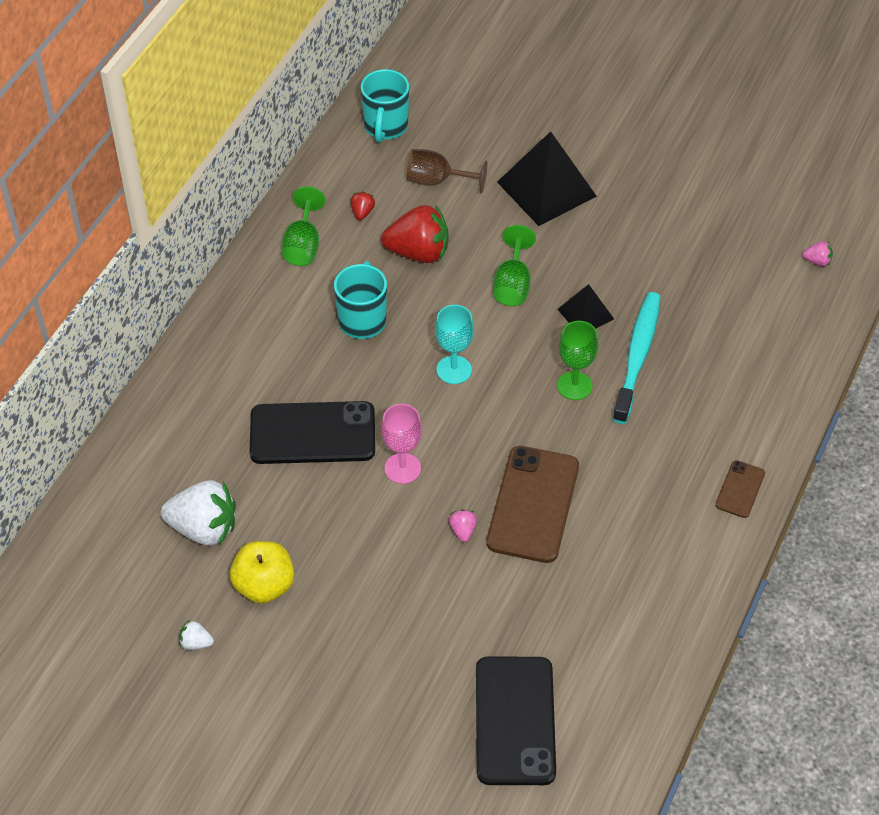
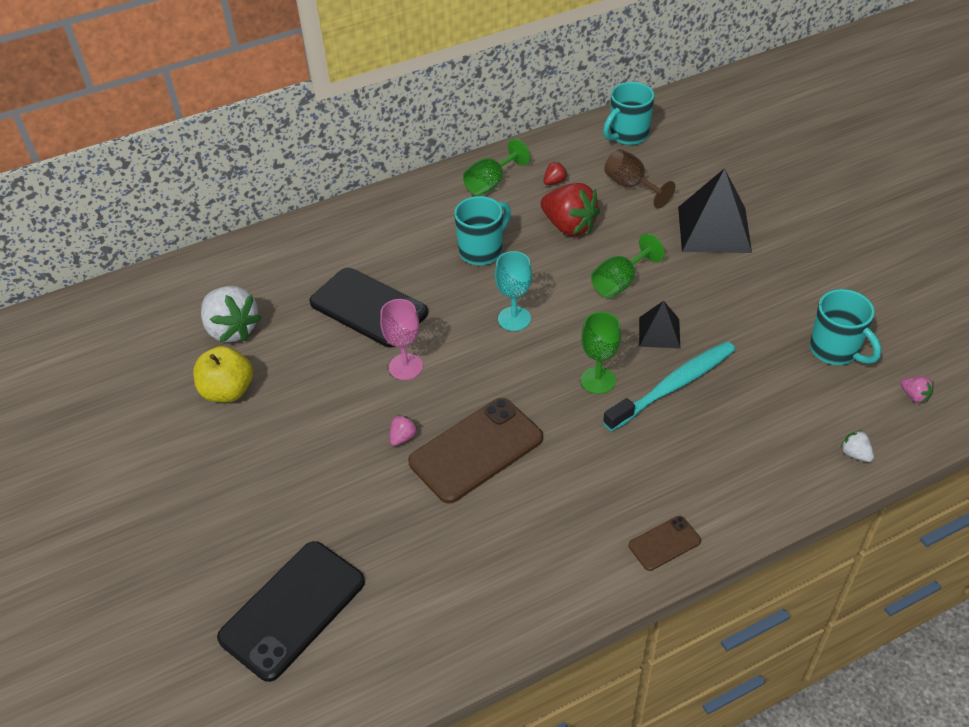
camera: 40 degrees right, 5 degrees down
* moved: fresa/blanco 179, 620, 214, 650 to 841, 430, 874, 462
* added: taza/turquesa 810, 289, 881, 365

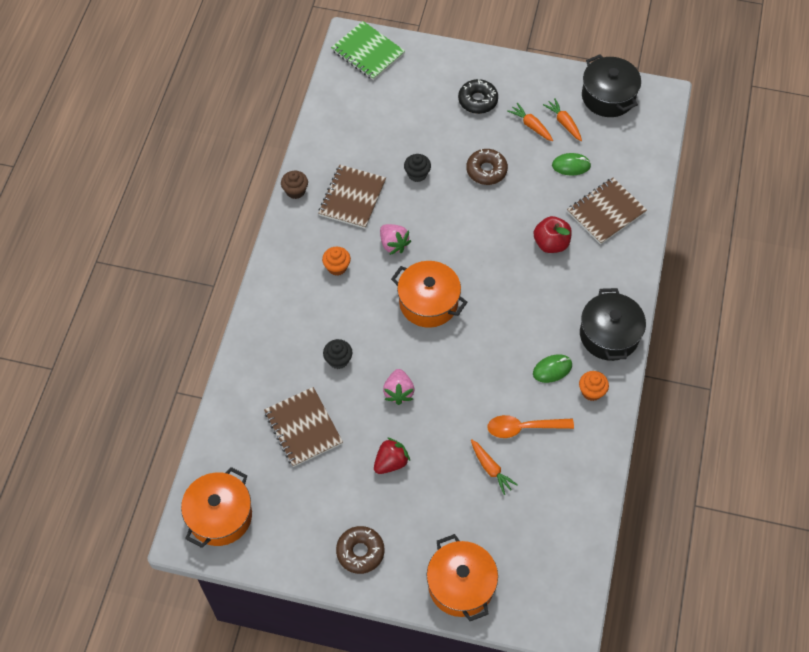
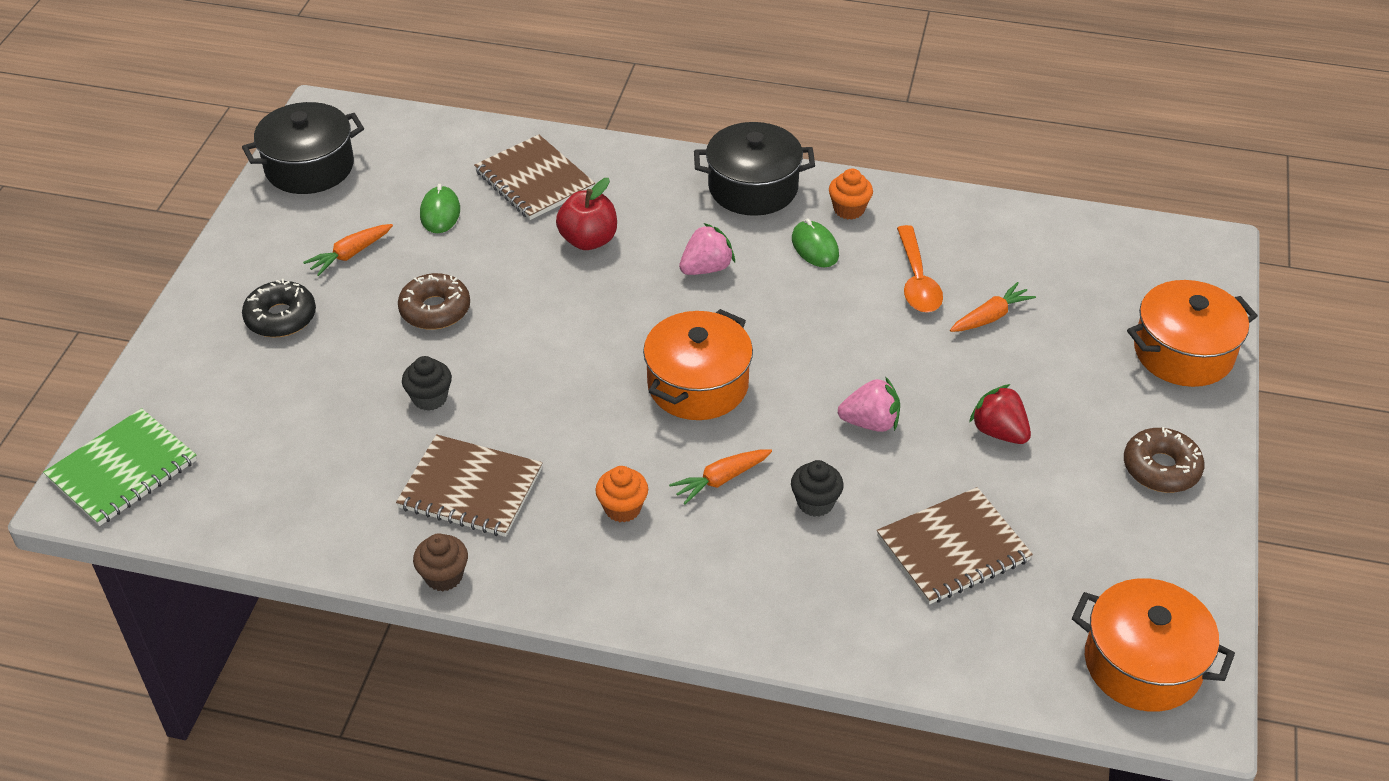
camera: 90 degrees left, 15 degrees down
* moved: fresa/rosa 380, 224, 411, 255 to 679, 223, 735, 275
* moved: zanahoria/naranja 543, 98, 582, 141 to 669, 449, 772, 505

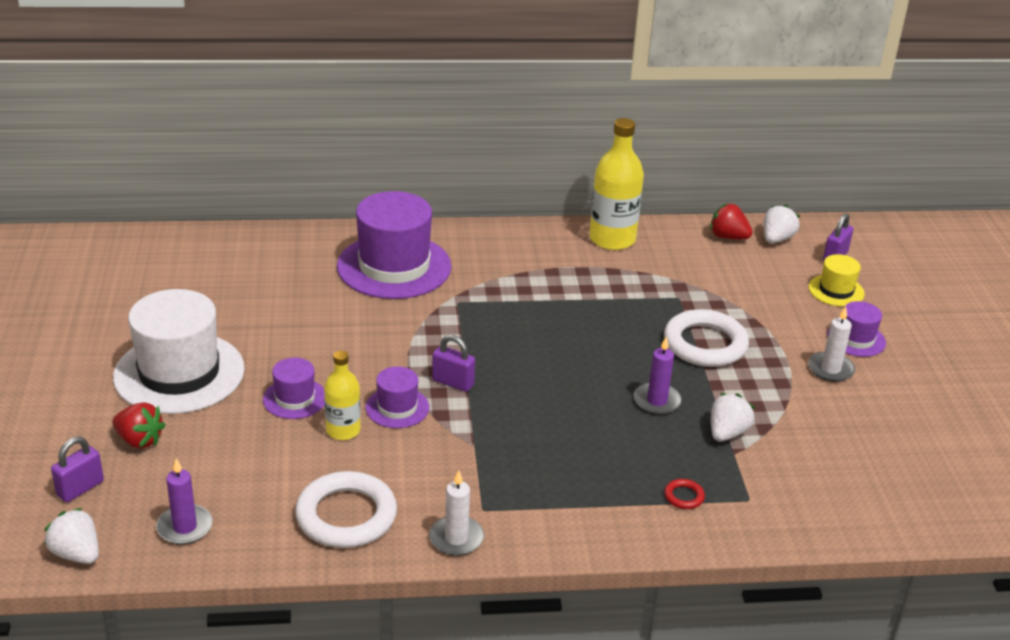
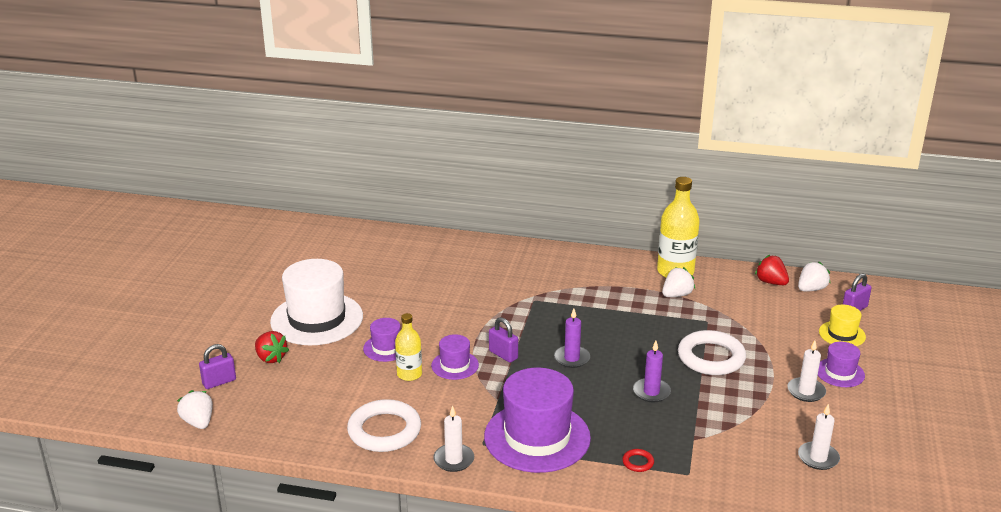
camera: 20 degrees right, 5 degrees down
* moved: vela/morado 156, 458, 213, 545 to 554, 309, 590, 368
* moved: sombrero/morado 337, 191, 451, 299 to 484, 368, 591, 473
* moved: fresa/blanco 711, 393, 755, 441 to 662, 267, 695, 297
* added: vela/blanco 798, 404, 840, 470

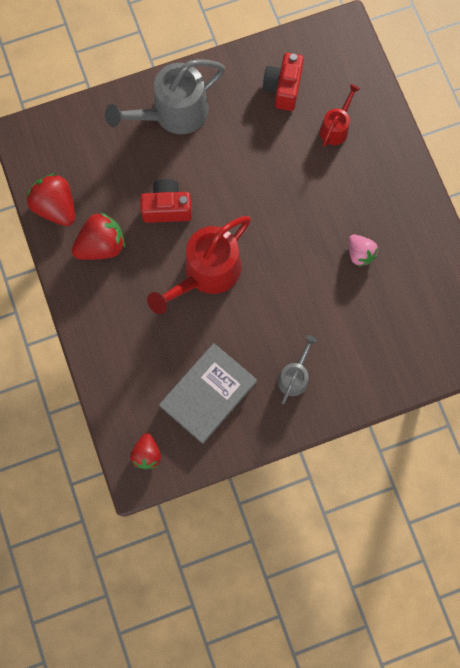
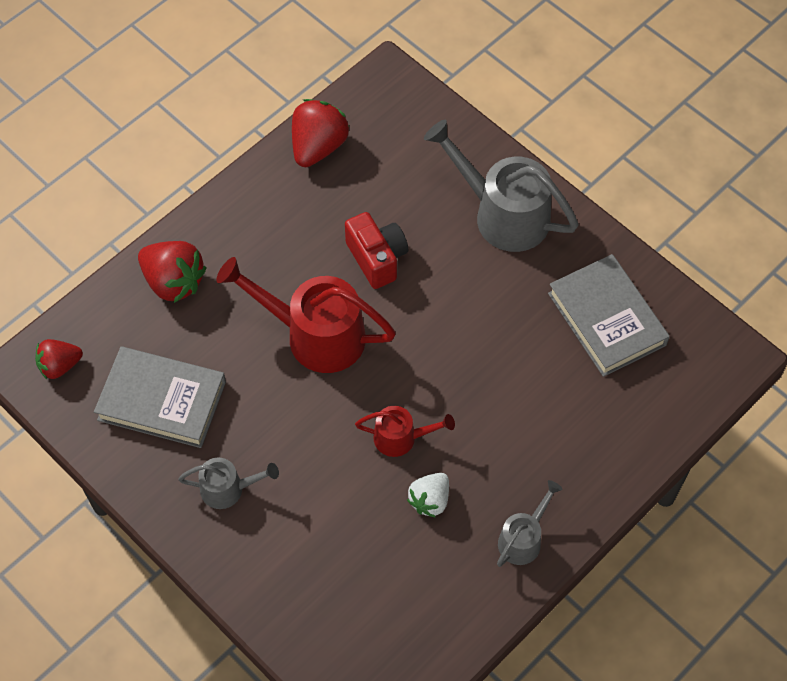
camera: 65 degrees right, 15 degrees down
* moved: fresa/rojo 72, 212, 125, 260 to 138, 241, 207, 303
* replaced: cámara/rojo 263, 53, 304, 111 to libro/gris 548, 254, 670, 377
* moved: regadera/rojo 320, 84, 360, 147 to 355, 406, 455, 457
* recoloured: fresa/rosa 348, 235, 378, 267 to fresa/blanco 407, 473, 449, 518
* added: regadera/gris 497, 480, 563, 567

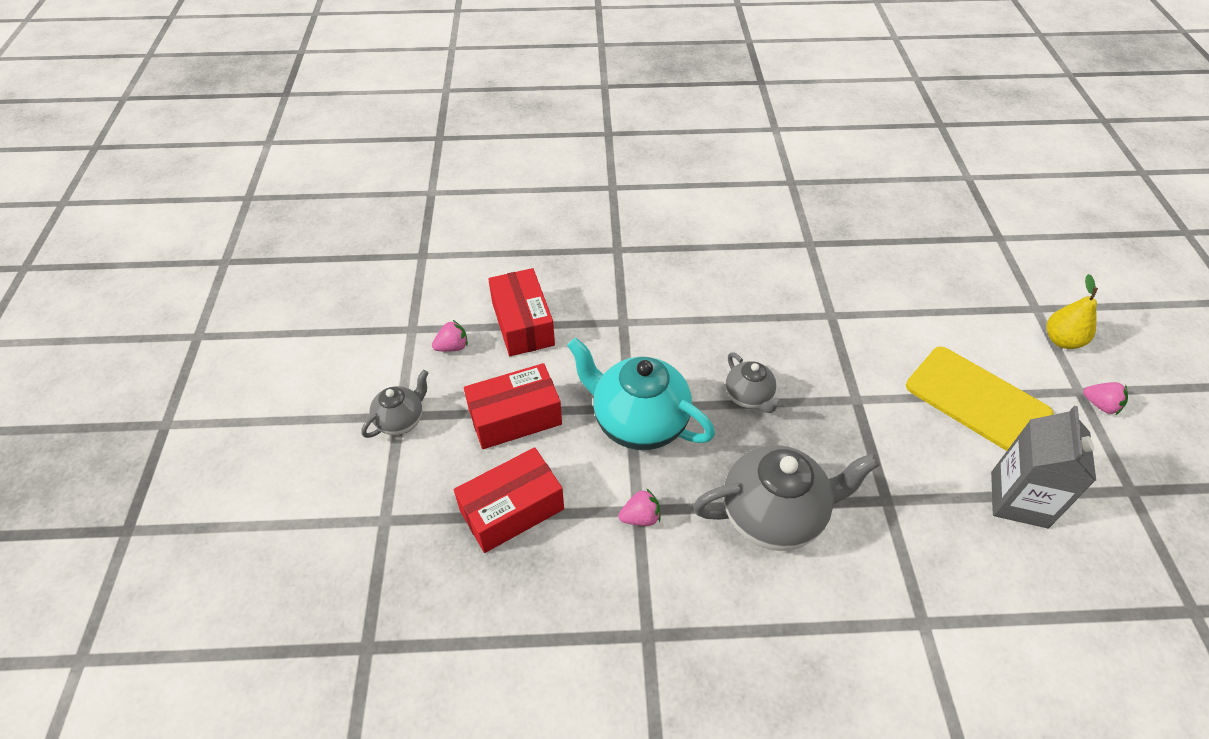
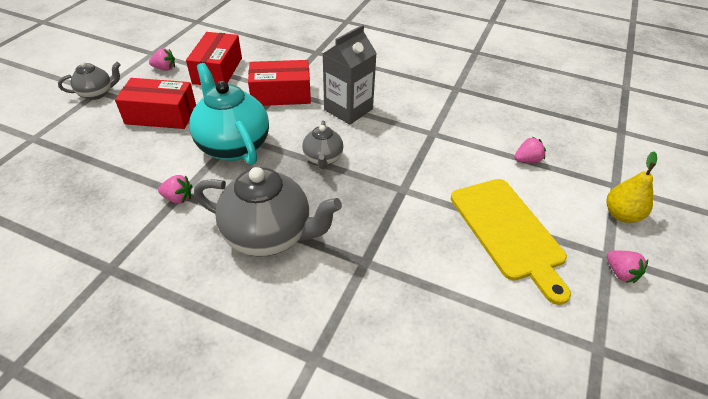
camera: 25 degrees right, 5 degrees down
* moved: caja/rojo 454, 447, 564, 553 to 248, 60, 311, 106
* moved: cartón de leche/gris 991, 406, 1096, 529 to 323, 25, 377, 125
* added: fresa/rosa 514, 137, 546, 163

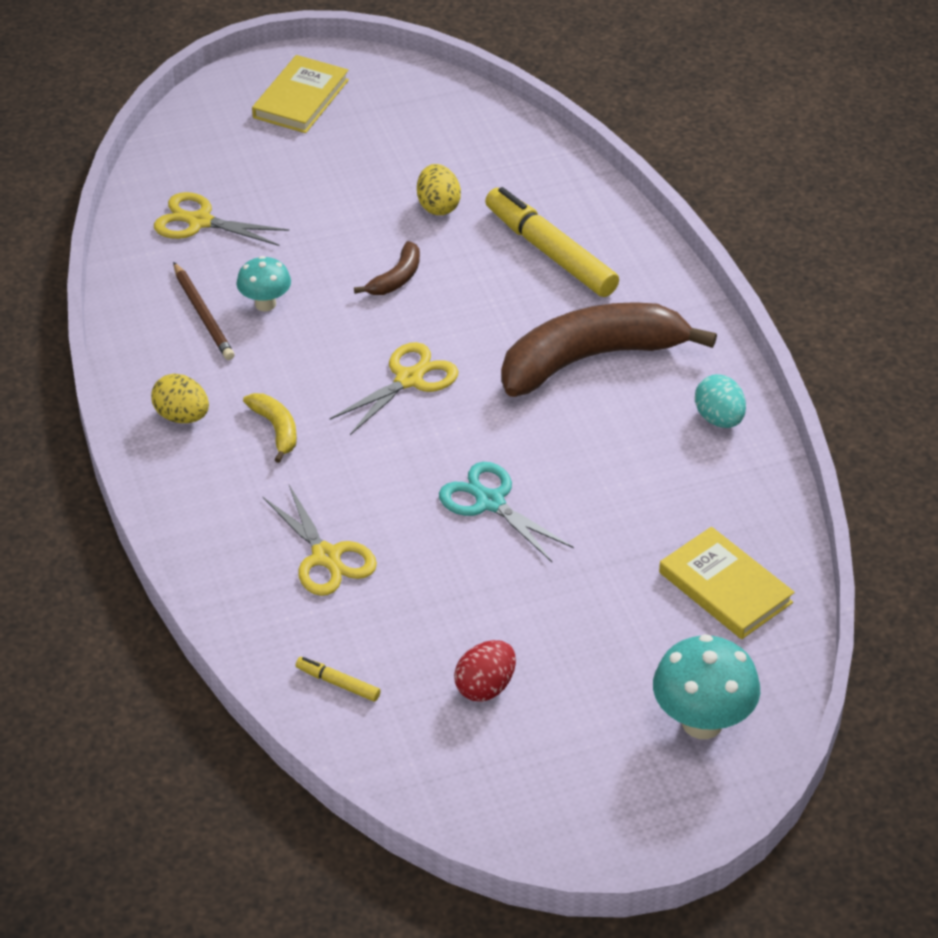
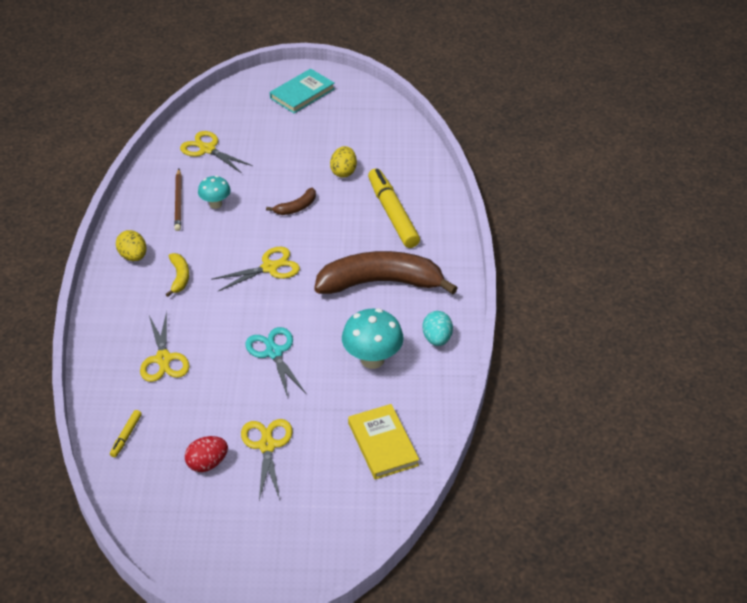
camera: 20 degrees right, 0 degrees up
* recoloured: libro/amarillo 252, 55, 349, 133 to libro/turquesa 270, 69, 335, 113
* turned: rotulador/amarillo 296, 657, 381, 702 = 110, 410, 142, 457 120 degrees counterclockwise
* moved: seta/turquesa 653, 634, 760, 739 to 342, 308, 404, 369
* added: tijeras/amarillo 241, 419, 293, 500

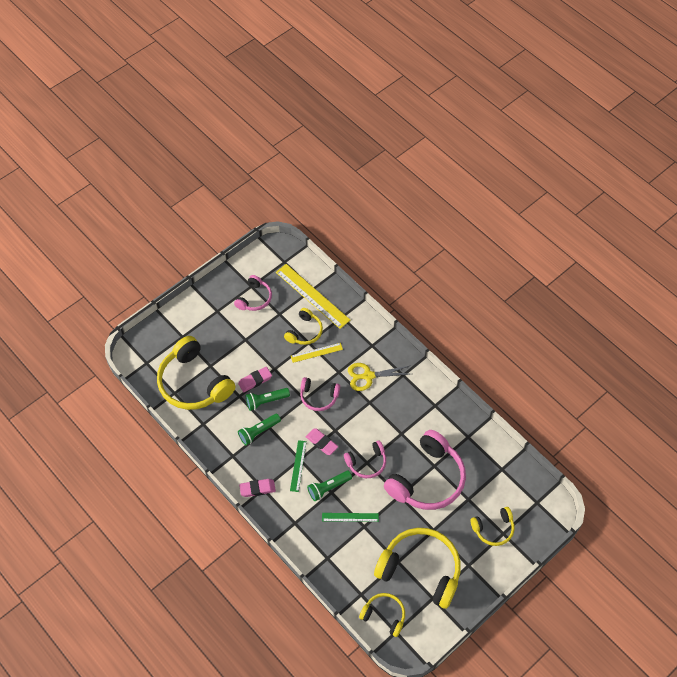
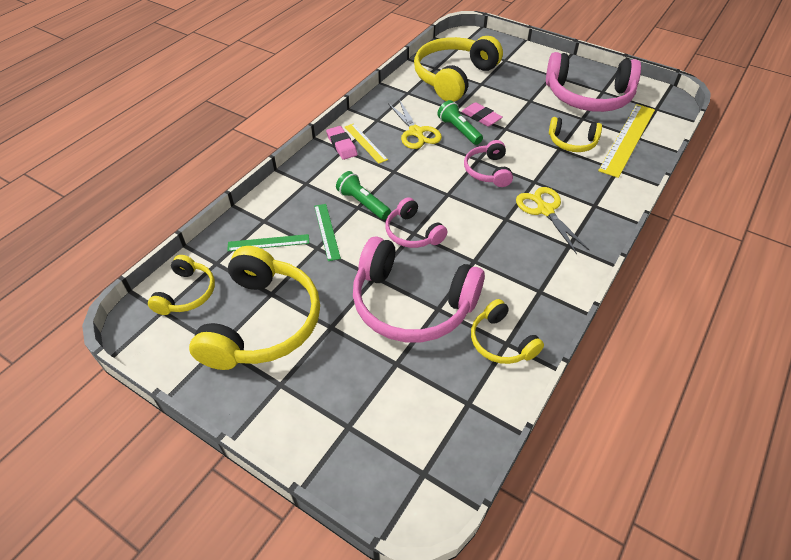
camera: 75 degrees right, 10 degrees down
* resized: auriculares/rosa 234, 275, 272, 311 = 546, 52, 641, 112 x1.91
* replaced: lámpara de mano/verde 238, 414, 281, 445 to tijeras/amarillo 388, 100, 442, 149
* moved: regla/verde 290, 440, 307, 492 to 227, 234, 309, 251
* moved: regla/amarillo 291, 343, 343, 363 to 345, 123, 388, 164
* removed: goma de borrar/rosa 306, 428, 338, 455
* moved: auriculares/amarillo 470, 507, 514, 546 to 471, 299, 544, 364

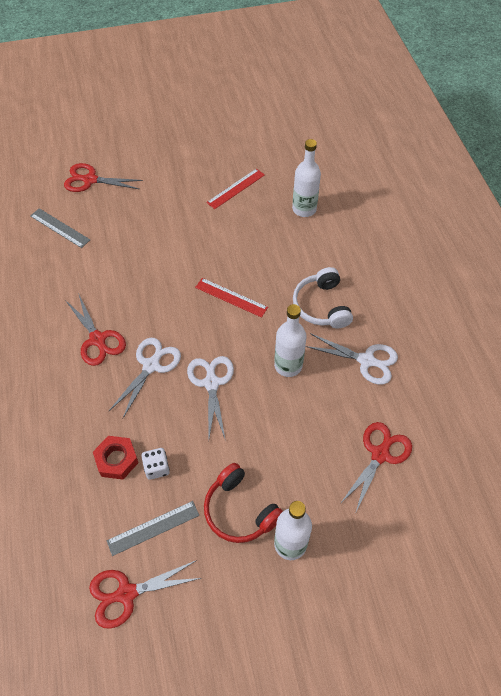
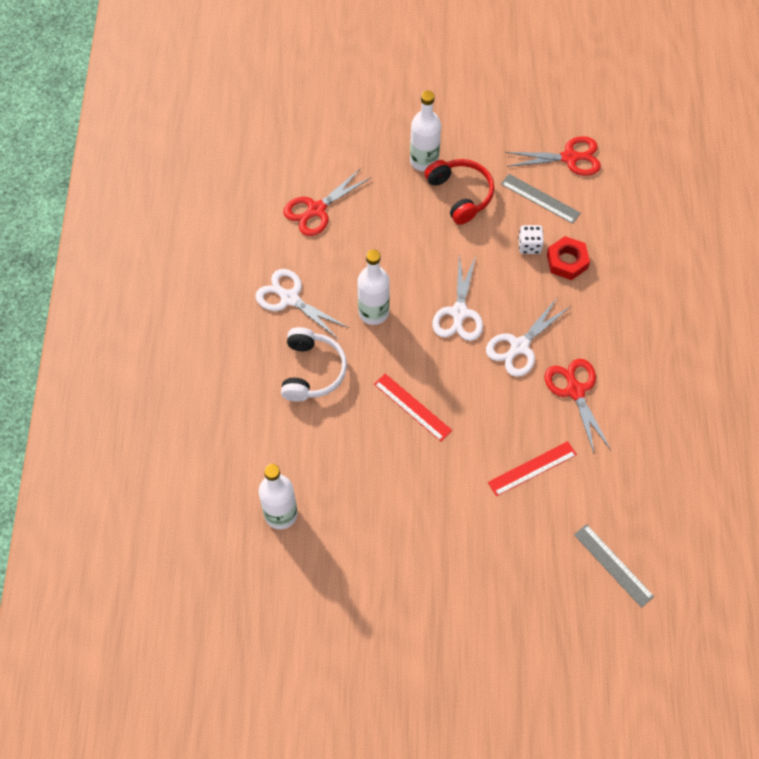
camera: 165 degrees left, 5 degrees up
* removed: tijeras/rojo 64, 163, 143, 192
* turned: regla/gris 107, 501, 199, 556 = 501, 174, 581, 224 45 degrees clockwise
* moved: regla/rojo 206, 168, 265, 209 to 488, 441, 577, 496

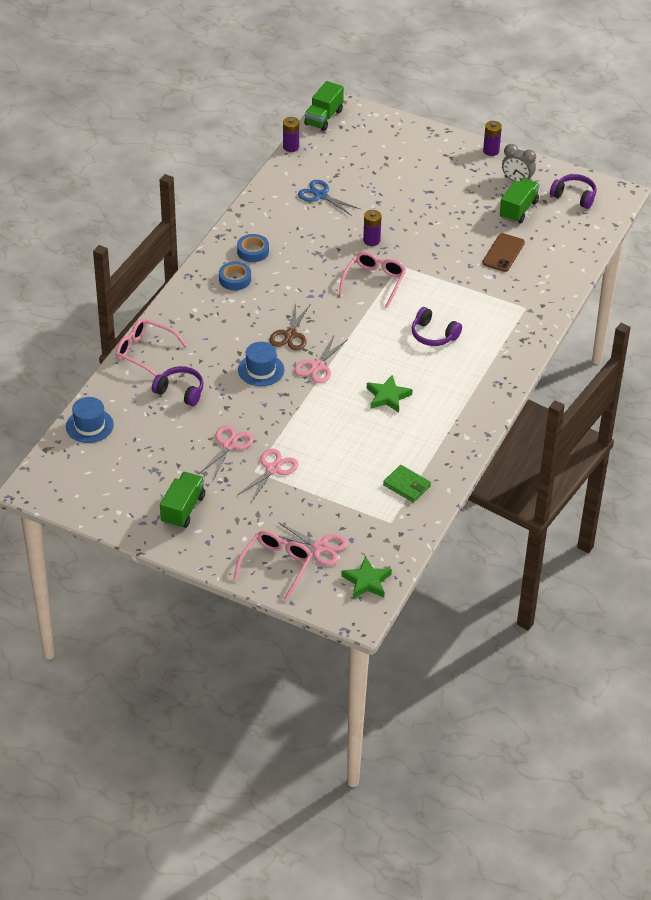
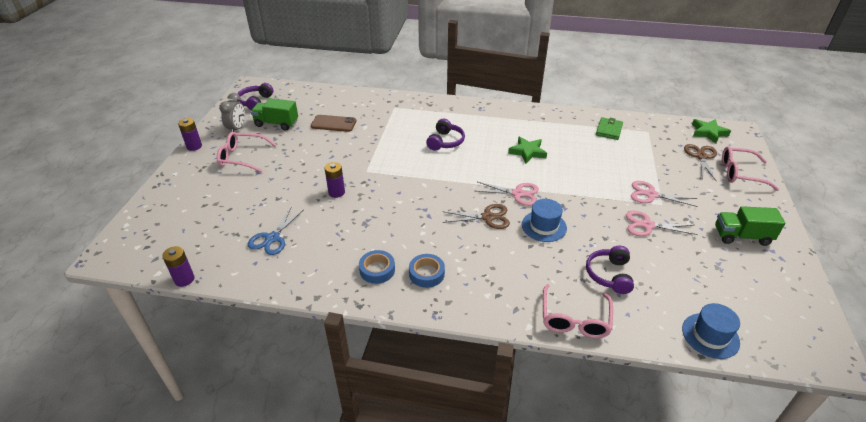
camera: 105 degrees left, 5 degrees down
* recoloured: tijeras/rosa 277, 522, 348, 566 to tijeras/marrón 684, 144, 717, 182
* removed: camión/verde 304, 81, 344, 131
* moved: gafas/rosa 339, 251, 406, 308 to 217, 132, 277, 173

